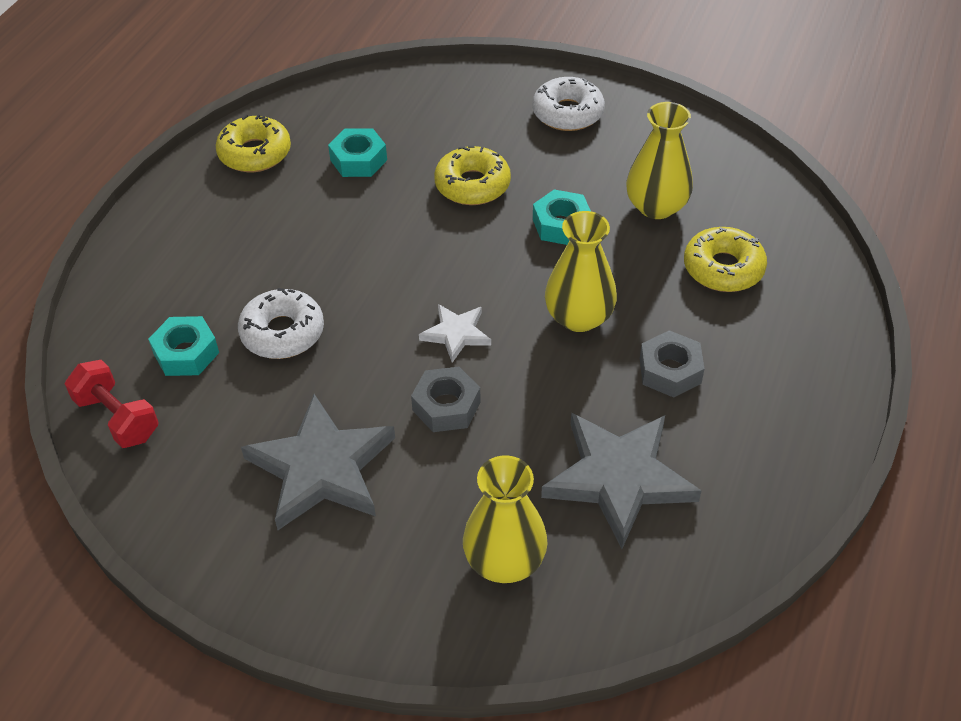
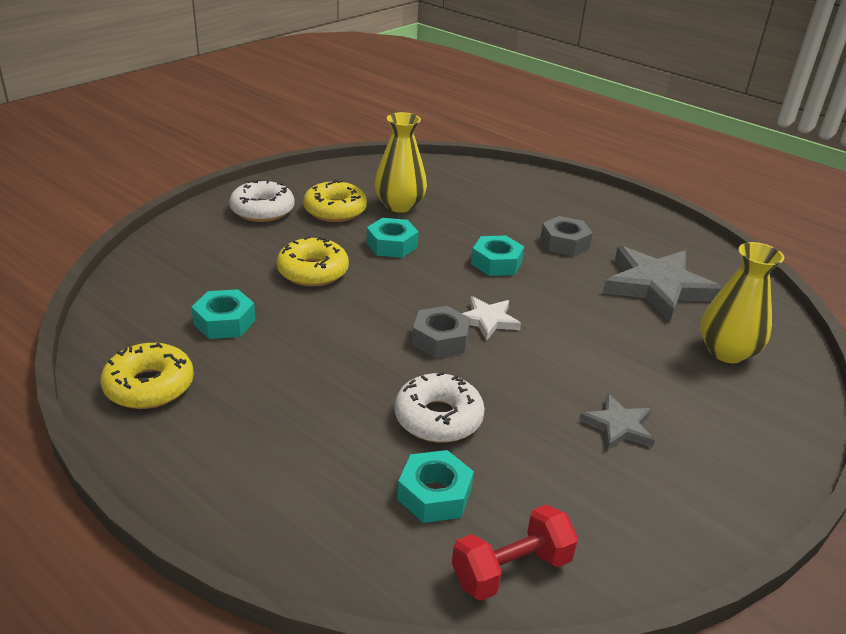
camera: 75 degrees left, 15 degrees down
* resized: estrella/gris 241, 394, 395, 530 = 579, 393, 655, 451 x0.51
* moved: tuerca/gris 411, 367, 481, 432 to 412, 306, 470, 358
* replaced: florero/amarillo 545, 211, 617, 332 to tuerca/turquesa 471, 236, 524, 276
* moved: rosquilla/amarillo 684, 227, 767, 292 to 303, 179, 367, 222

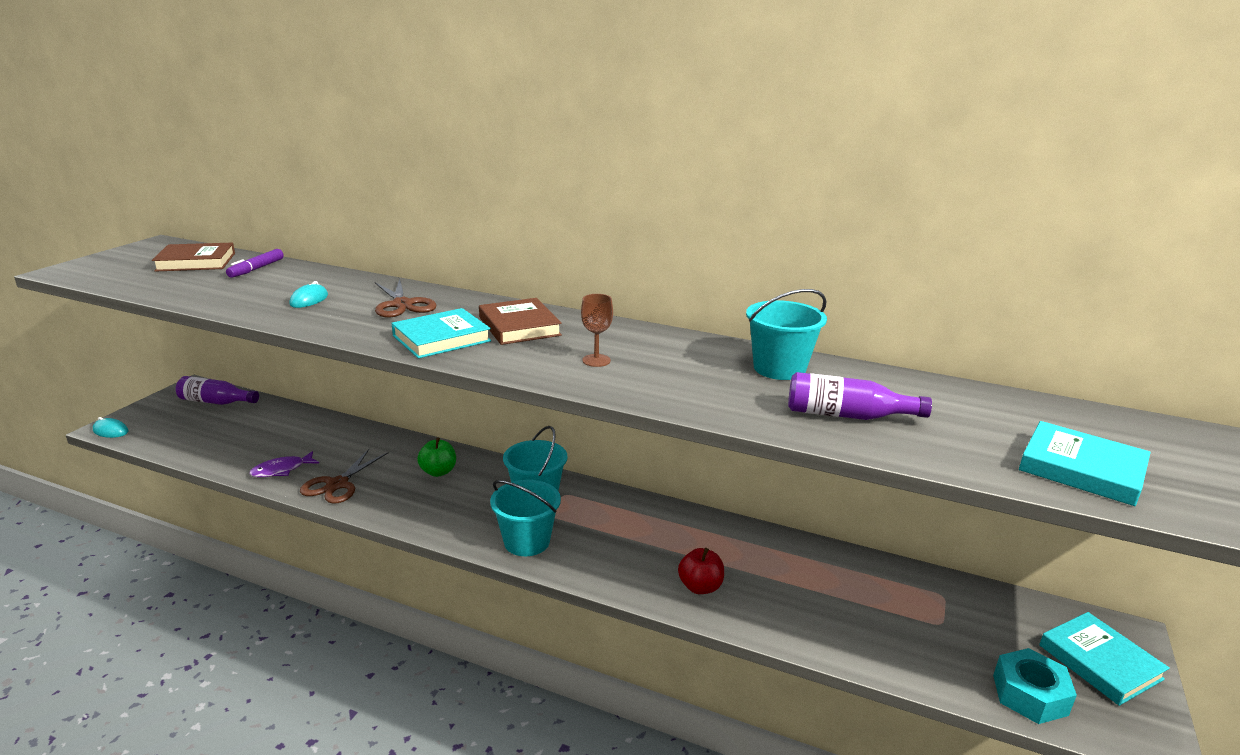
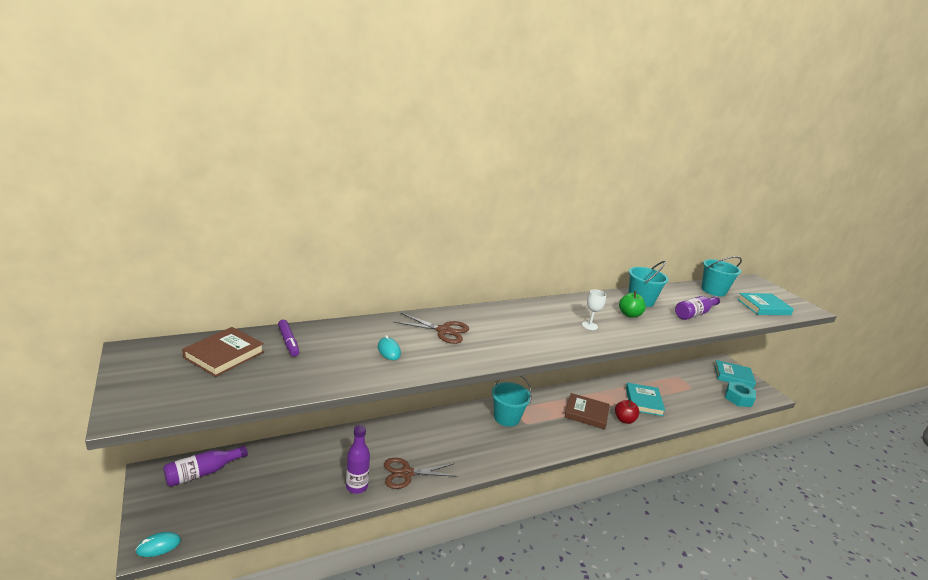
camera: 50 degrees left, 0 degrees up
* replaced: pez/morado 249, 451, 319, 477 to botella/morado 346, 425, 370, 494
* turned: tijeras/marrón 300, 449, 388, 504 = 384, 458, 457, 489 105 degrees clockwise
* moved: libro/turquesa 391, 308, 491, 359 to 626, 383, 665, 416
* moved: manzana/verde 417, 437, 456, 477 to 619, 291, 646, 318
* moved: libro/marrón 479, 298, 562, 345 to 565, 393, 610, 429
* moved: balde/turquesa 490, 480, 561, 556 to 701, 256, 742, 296
* recoloured: copa/marrón 581, 294, 613, 367 to copa/blanco 582, 289, 606, 330

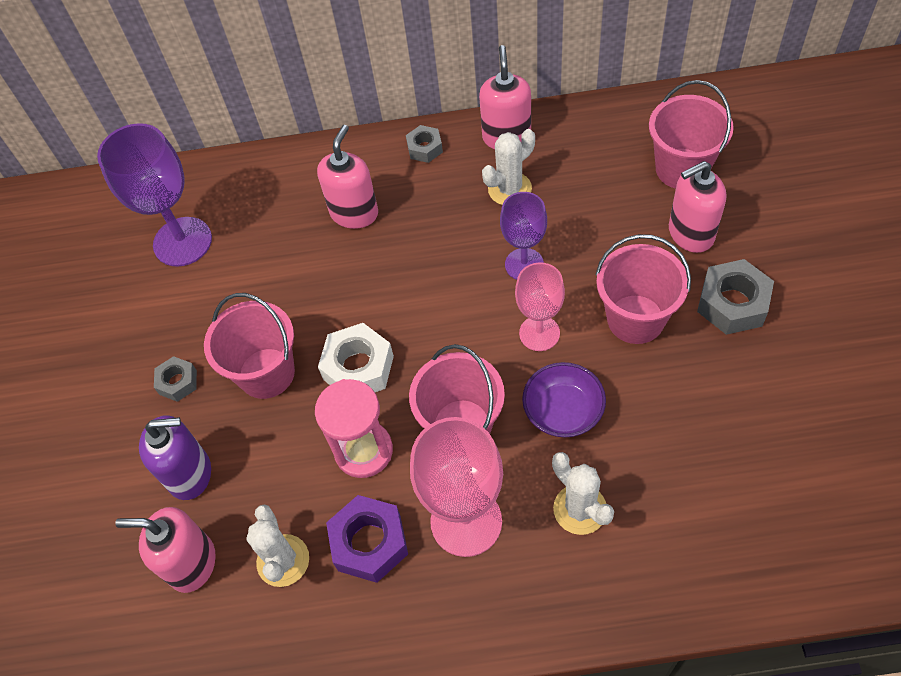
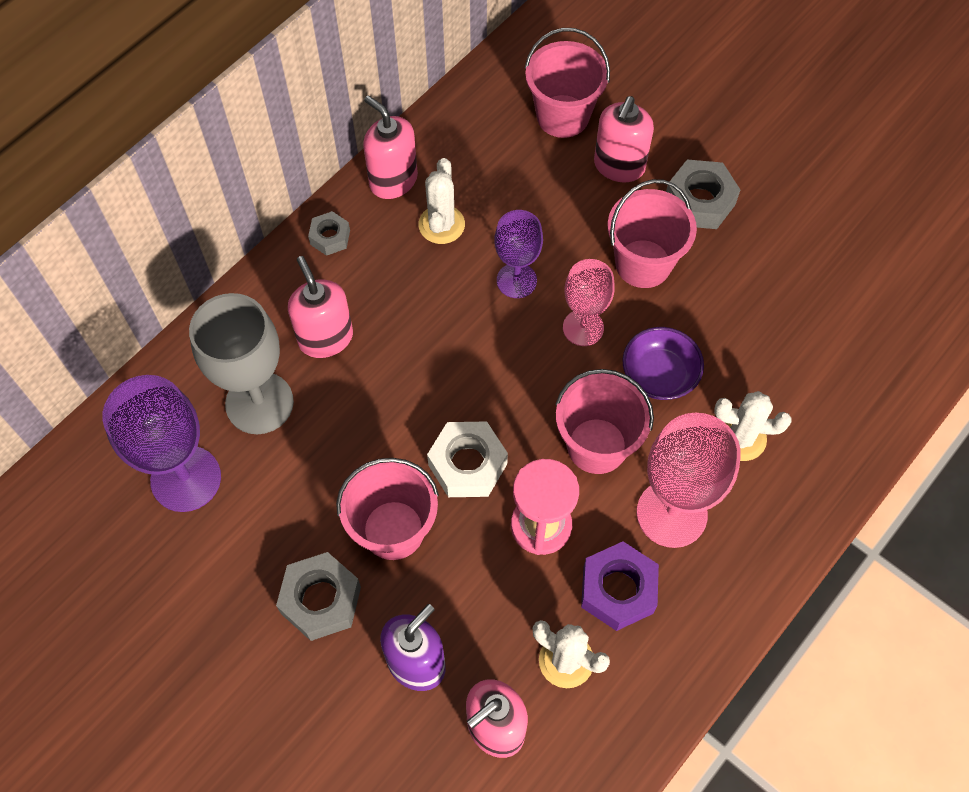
camera: 50 degrees left, 5 degrees up
* resized: tuerca/gris 154, 356, 197, 402 = 276, 552, 361, 641 x1.70
* added: copa/gris 189, 293, 294, 434

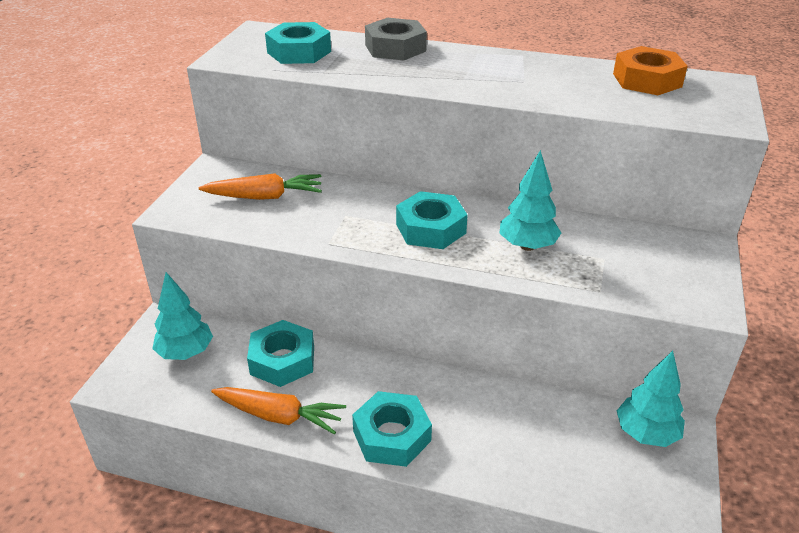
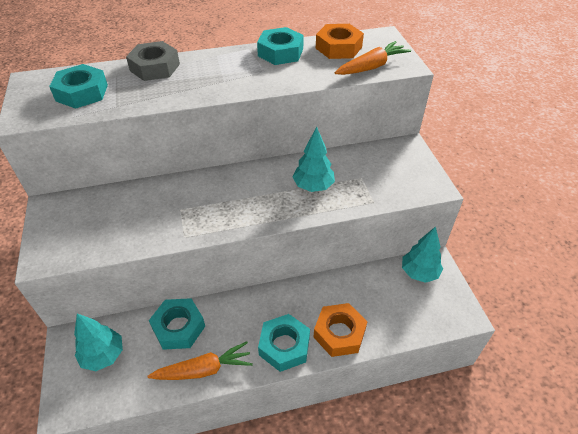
camera: 30 degrees left, 10 degrees up
* moved: zanahoria/naranja 199, 173, 322, 200 to 335, 41, 411, 75
* moved: tuerca/turquesa 396, 191, 468, 249 to 257, 27, 304, 65
* added: tuerca/naranja 314, 303, 368, 357

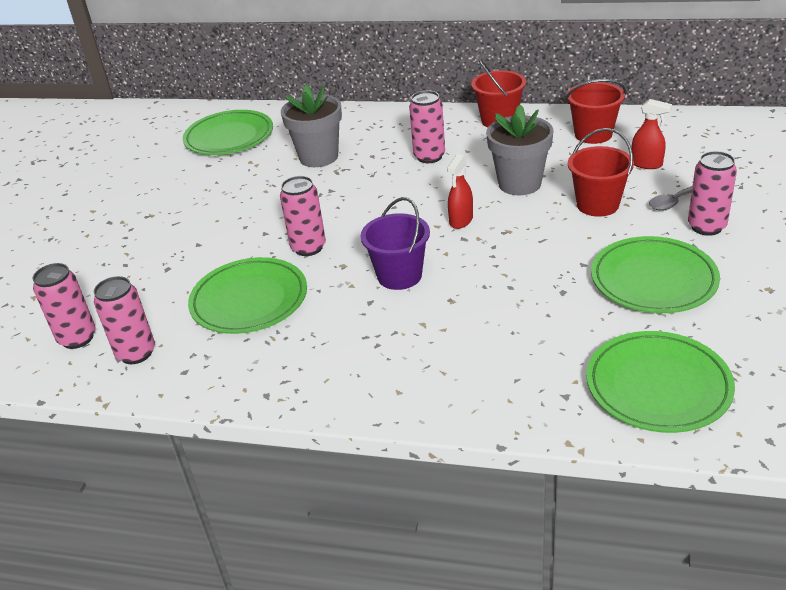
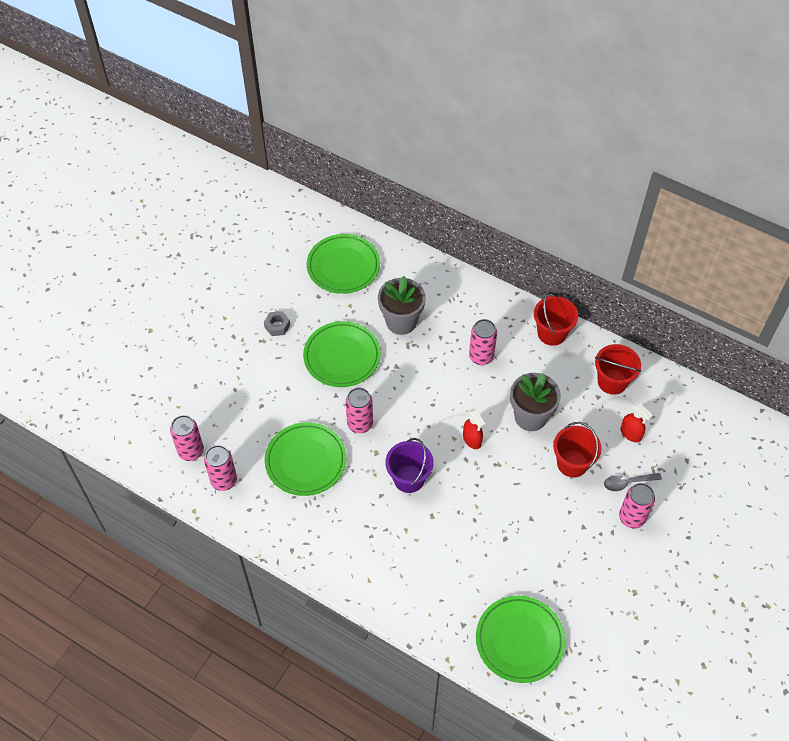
camera: 15 degrees right, 20 degrees up
* turned: pulverizador/rojo 447, 154, 473, 229 = 463, 408, 485, 449 75 degrees counterclockwise
* moved: plato/verde 591, 236, 720, 313 to 303, 321, 381, 387
* added: tuerca/gris 264, 311, 290, 336

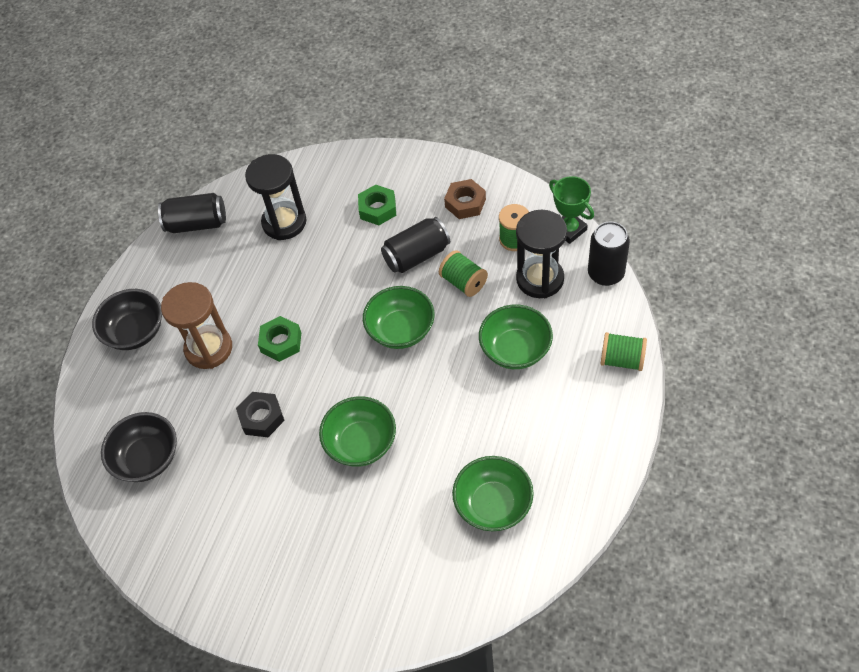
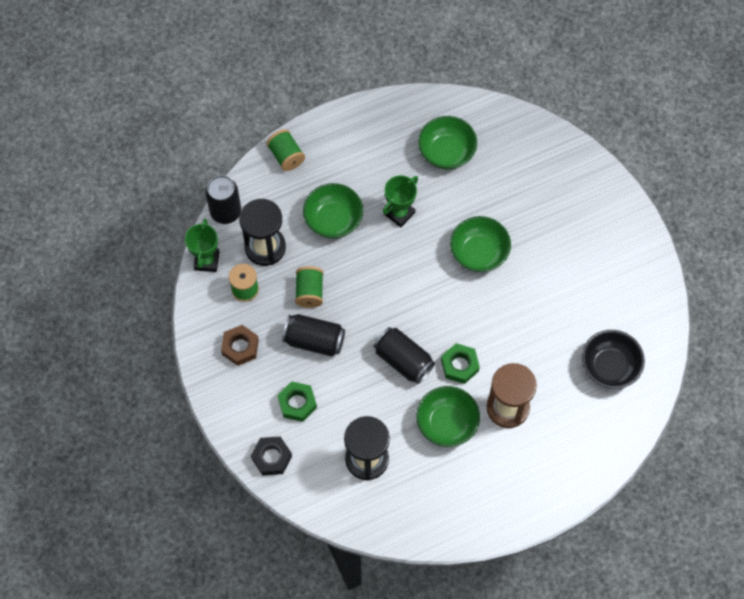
camera: 140 degrees left, 10 degrees up
* removed: cuenco/negro 92, 289, 162, 350
* moved: lata/negro 158, 193, 226, 233 to 374, 327, 435, 384
* moved: tuerca/negro 236, 392, 285, 437 to 251, 437, 292, 475
* moved: cuenco/verde 363, 286, 435, 349 to 416, 386, 480, 447
* added: trofeo/verde 383, 175, 418, 227

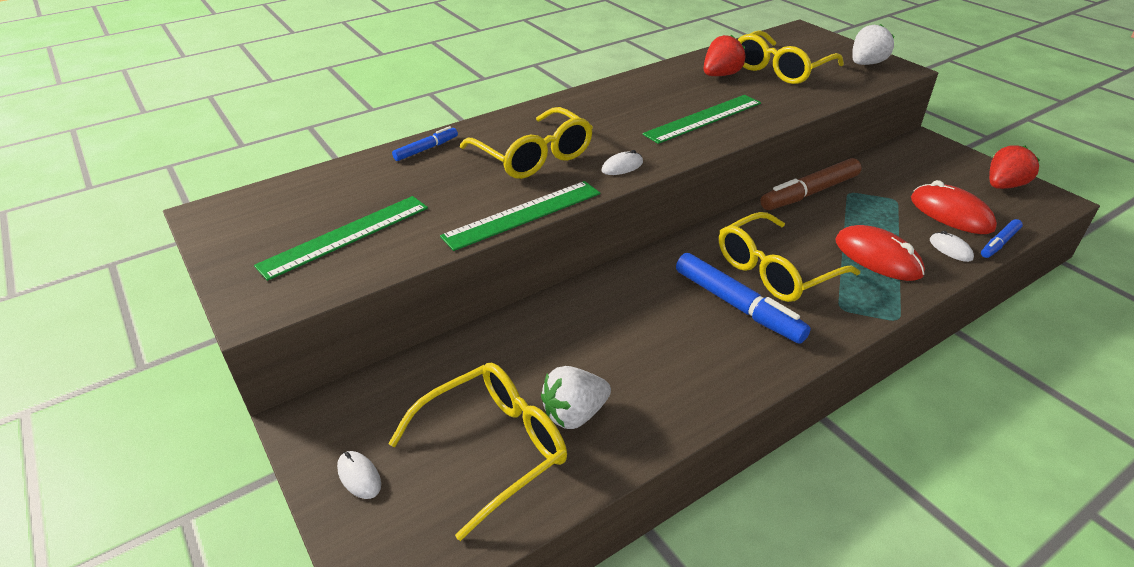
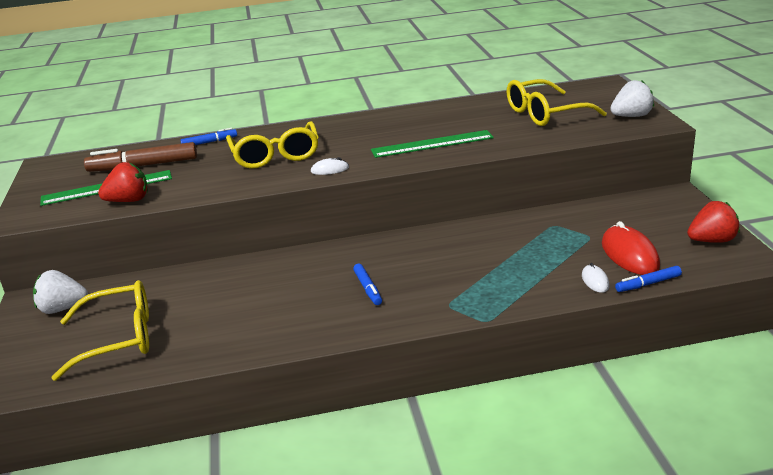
camera: 25 degrees right, 10 degrees down
* removed: ratón/blanco 337, 451, 381, 499
* removed: regla/verde 440, 181, 600, 251
* moved: fresa/blanco 541, 366, 611, 429 to 33, 270, 88, 314
* resized: rotulador/azul 676, 253, 811, 343 = 353, 264, 382, 305 x0.54
* moved: fresa/rojo 704, 35, 745, 76 to 98, 162, 148, 202
* removed: gafas/amarillo 719, 212, 860, 302
* moved: rotulador/marrón 760, 158, 862, 210 to 84, 142, 197, 172
* removed: ratón/rojo 835, 225, 925, 281

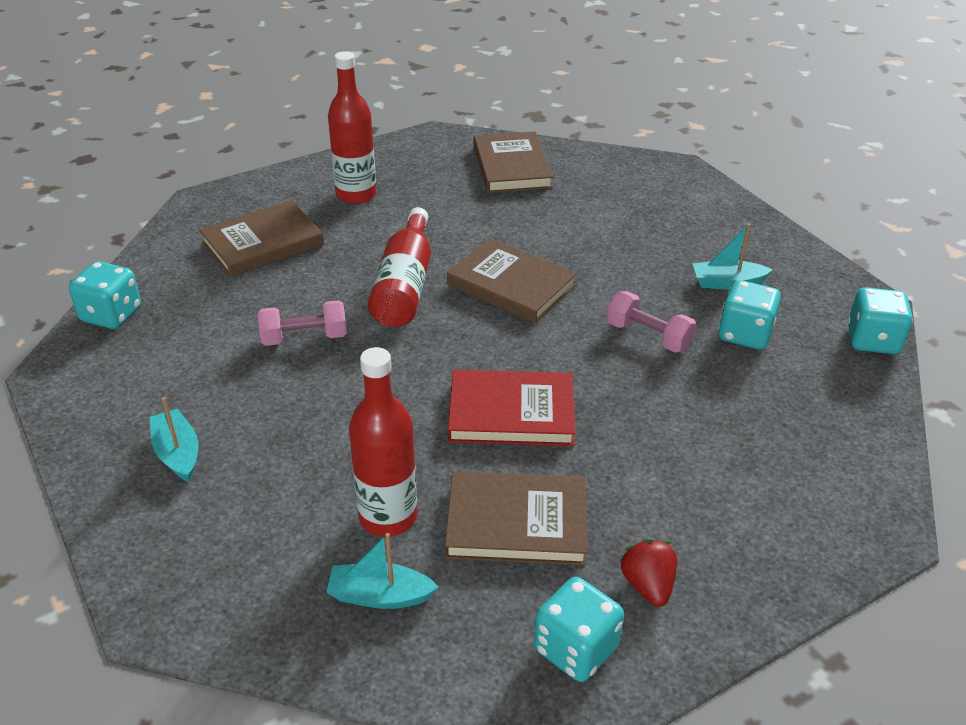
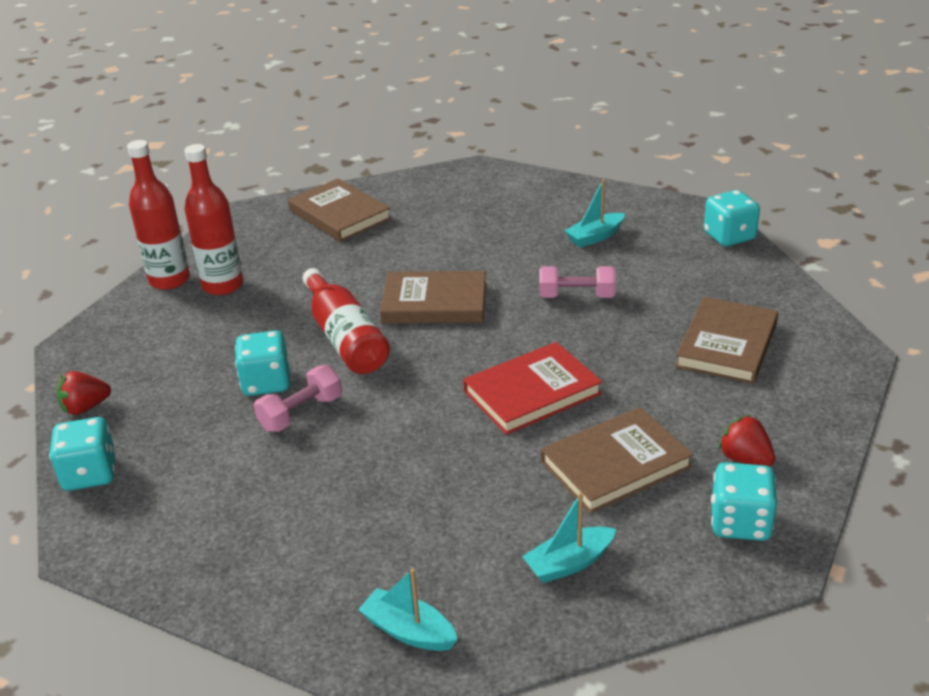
camera: 30 degrees left, 5 degrees down
* moved: barco/turquesa 150, 397, 198, 482 to 358, 568, 458, 651
* moved: libro/marrón 199, 200, 324, 277 to 675, 297, 778, 384
* moved: botella/rojo 349, 347, 417, 537 to 127, 140, 190, 290
* moved: dado/turquesa 718, 280, 781, 350 to 235, 330, 290, 396
* added: fresa/rojo 57, 371, 111, 415

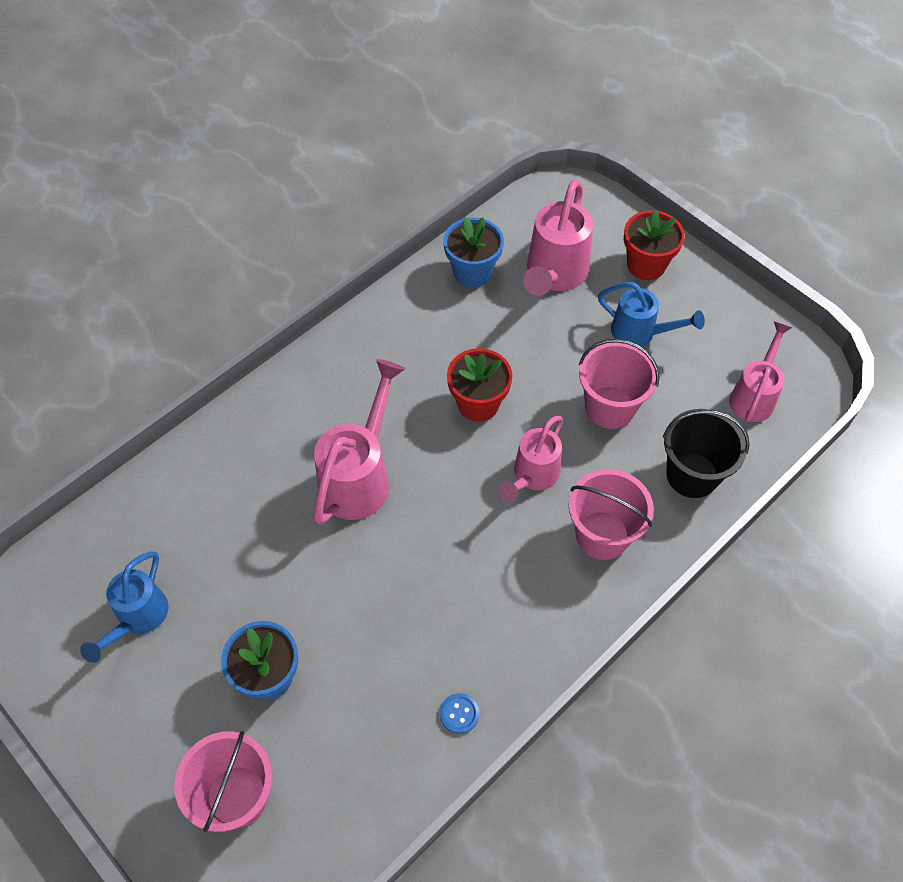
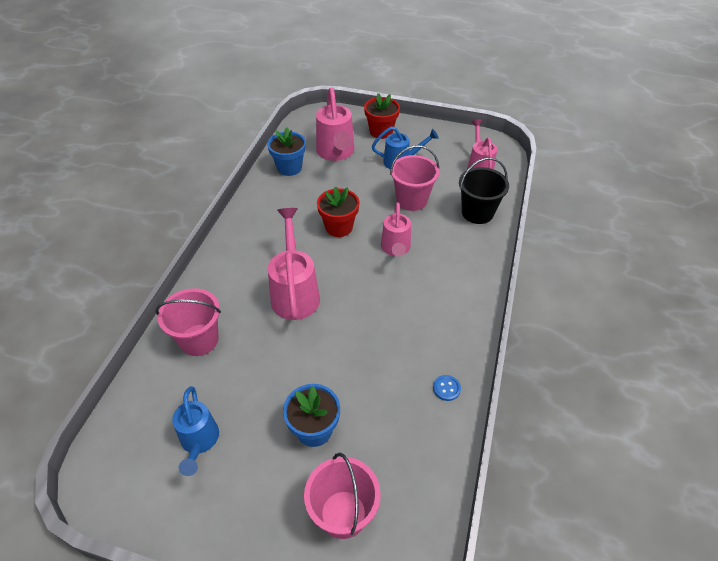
camera: 30 degrees left, 10 degrees down
* moved: balde/rosa 569, 469, 654, 560 to 155, 288, 221, 356

